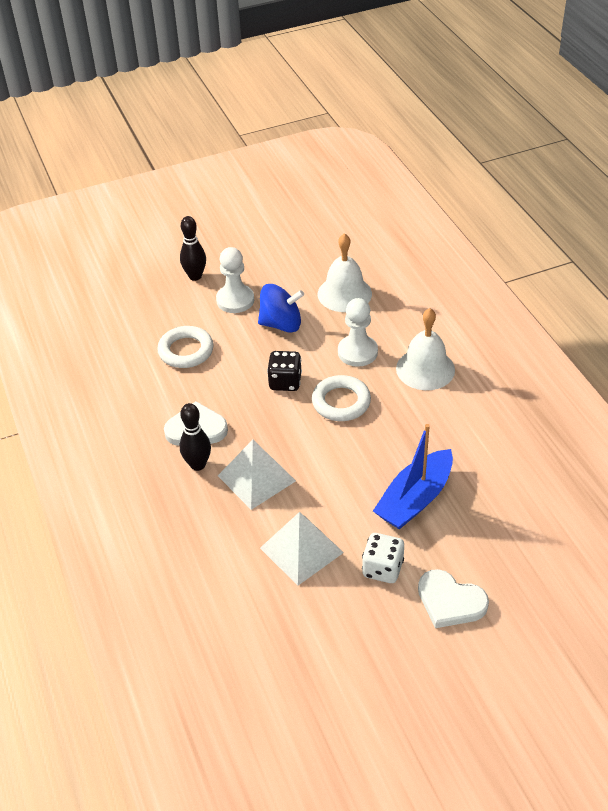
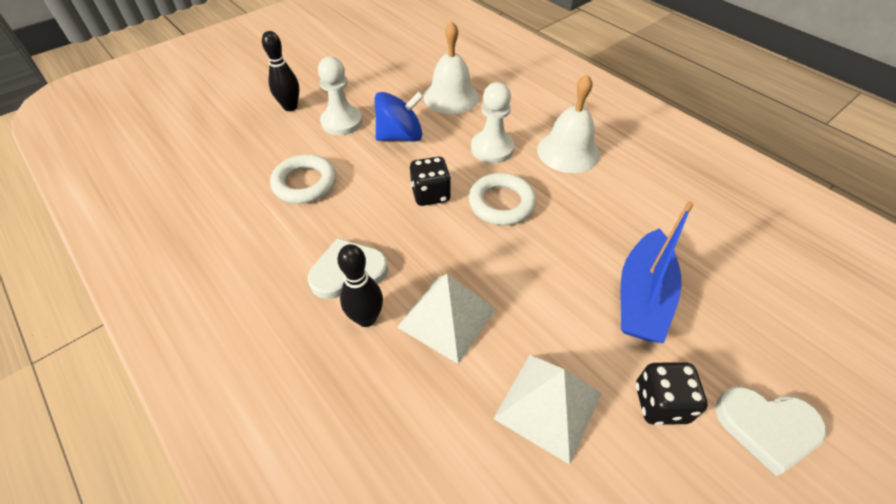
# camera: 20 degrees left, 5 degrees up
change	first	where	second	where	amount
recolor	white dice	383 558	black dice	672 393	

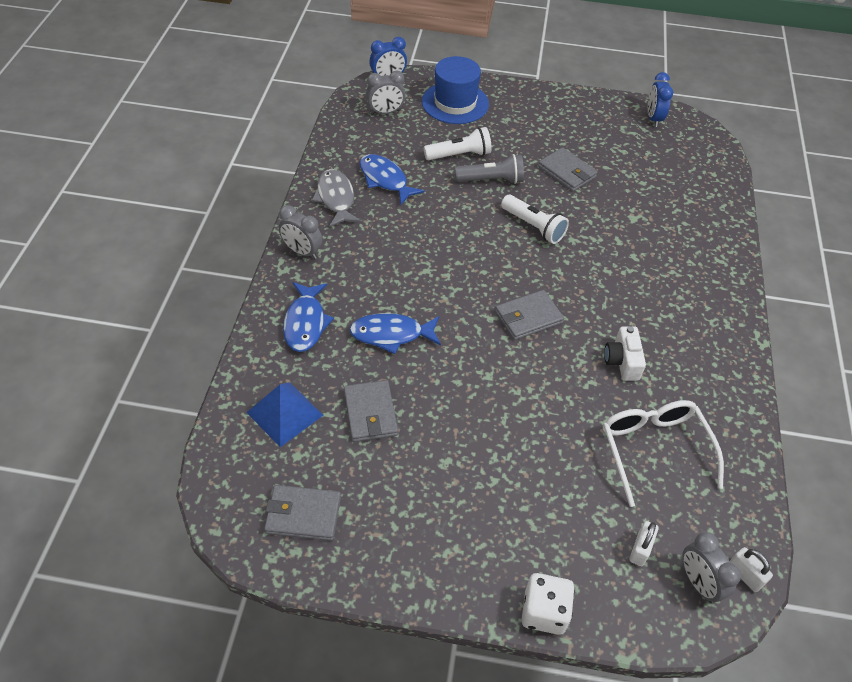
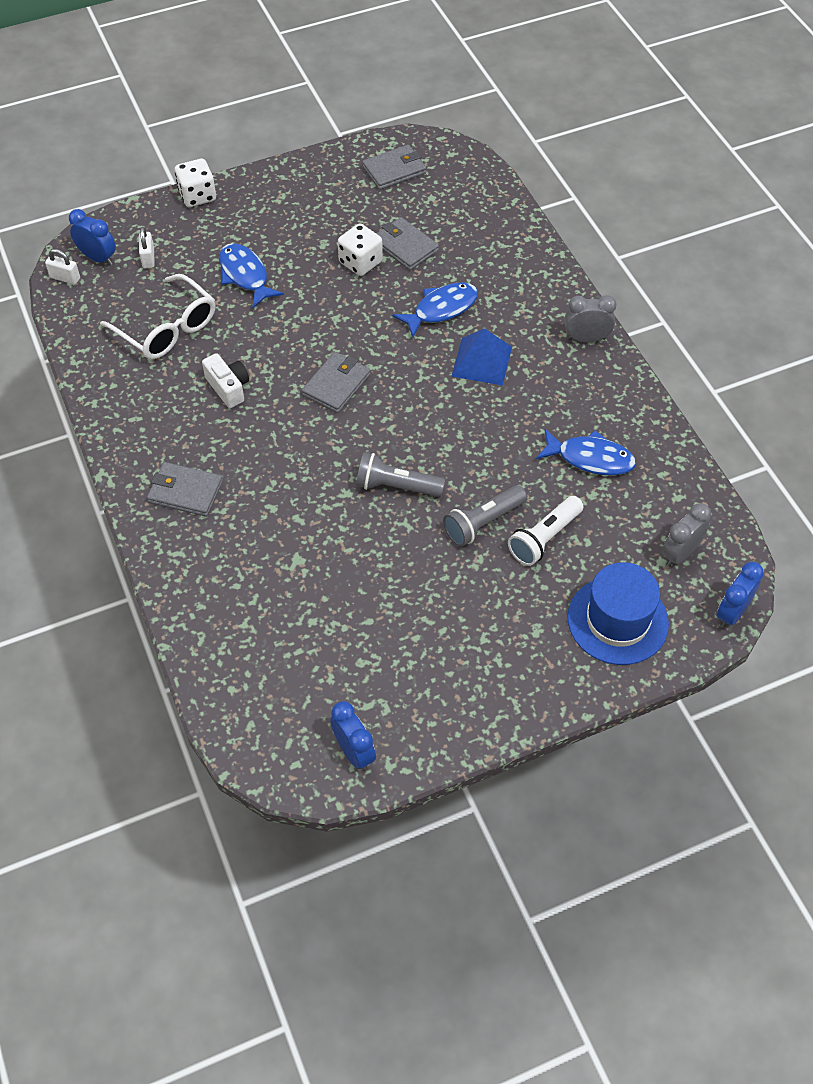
# camera: 150 degrees right, 5 degrees up
change	first	where	second	where	amount
delete	grey fish	336 198			
insert			white dice	360 249	
move	blue pyramid	284 414		482 357	
move	blue fish	308 317		251 275	
move	grey wallet	568 169		185 489	
recolor	white flashlight	535 219	grey flashlight	400 475	
recolor	grey clock	711 567	blue clock	92 237	

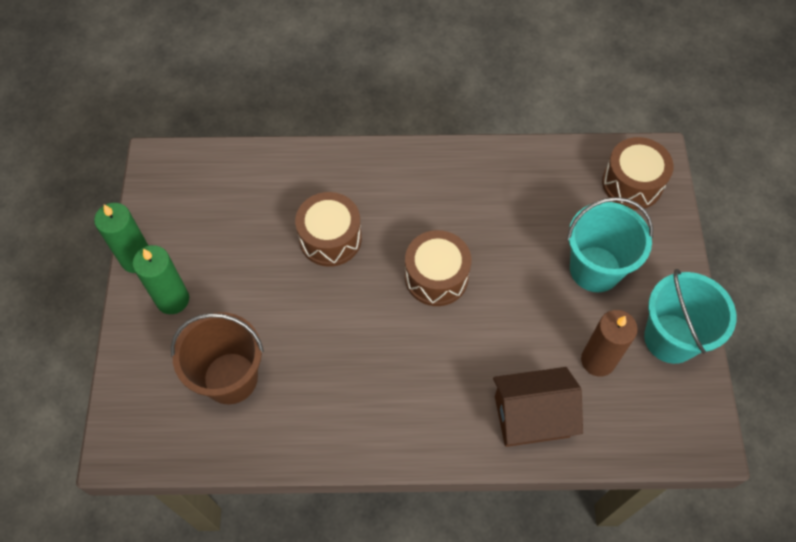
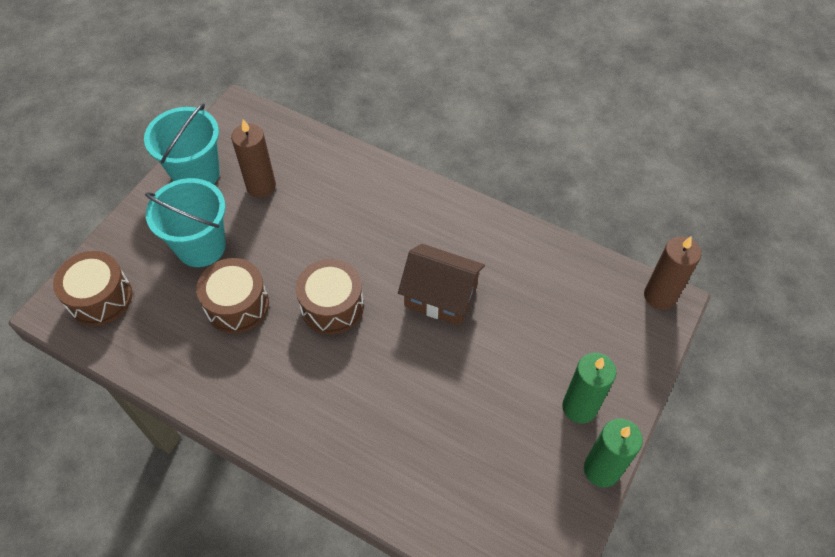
# camera: 150 degrees left, 5 degrees down
change	first	where	second	where	amount
delete	brown bucket	217 358			
insert			brown candle	672 273	
move	brown drum	328 229		232 296	
move	brown house	538 407		441 285	

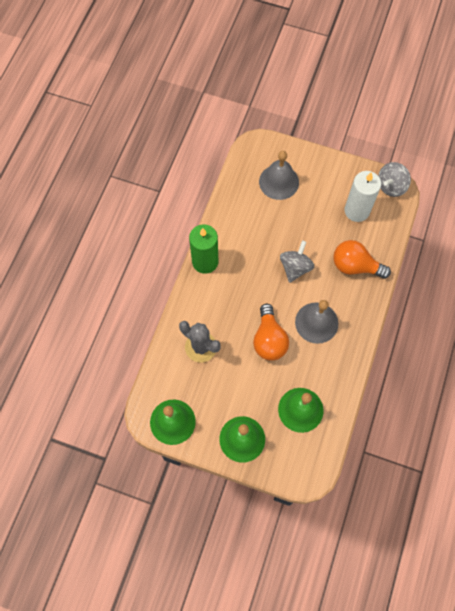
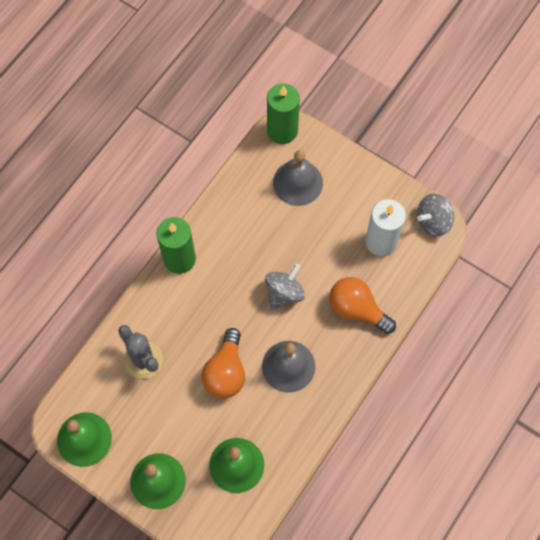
# camera: 15 degrees right, 0 degrees up
change	first	where	second	where	amount
insert			green candle	283 113	

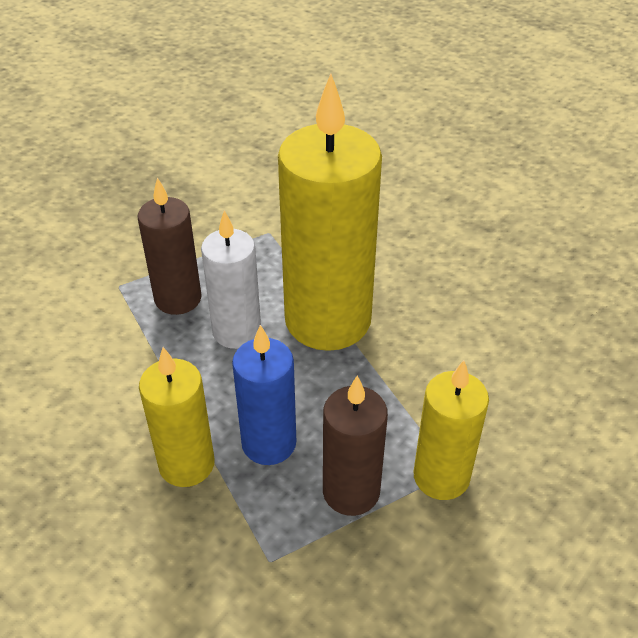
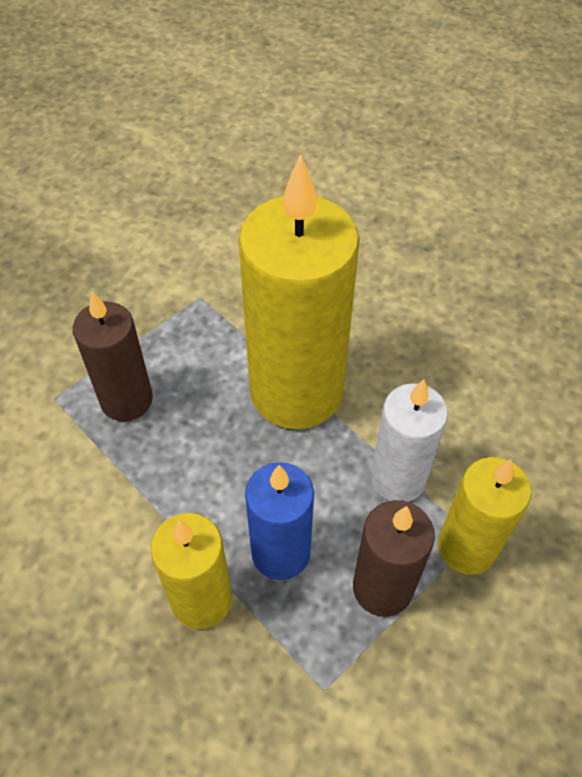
# camera: 15 degrees left, 10 degrees up
change	first	where	second	where	amount
move	white candle	231 279		409 440	

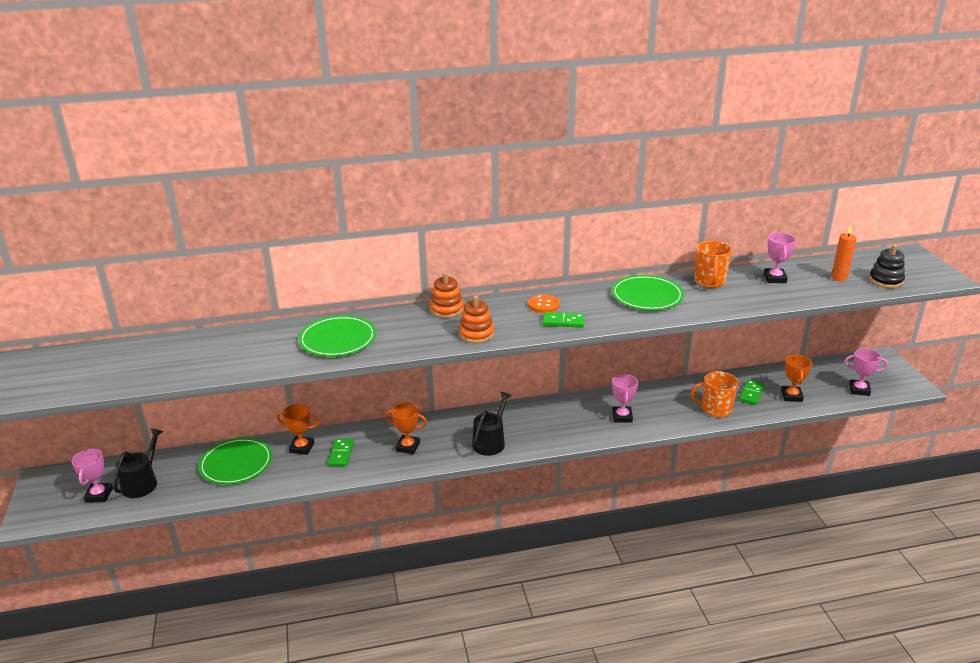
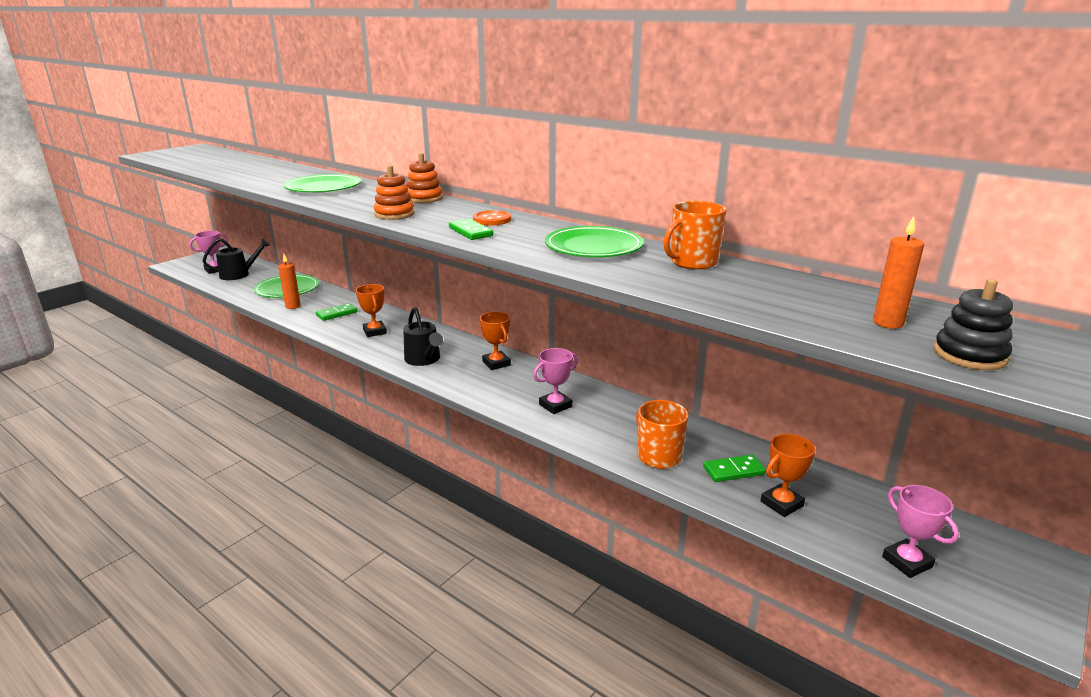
# camera: 50 degrees right, 5 degrees down
change	first	where	second	where	amount
delete	pink trophy	780 258			
insert			orange candle	289 281	
move	orange trophy	297 429		495 340	
rotate	black watering can	492 424		423 336	75 degrees clockwise

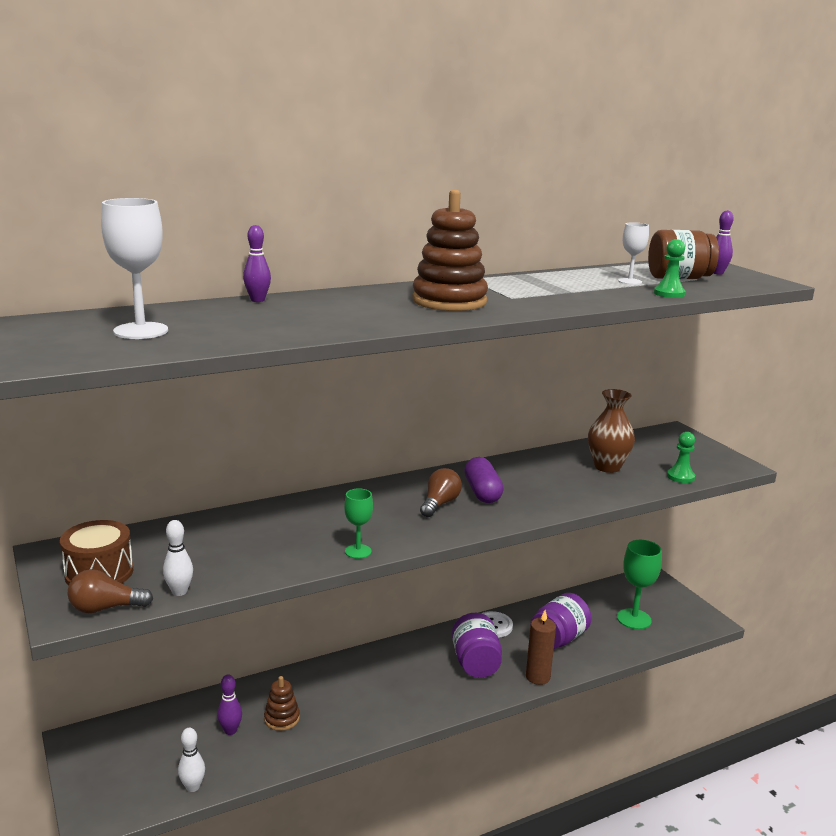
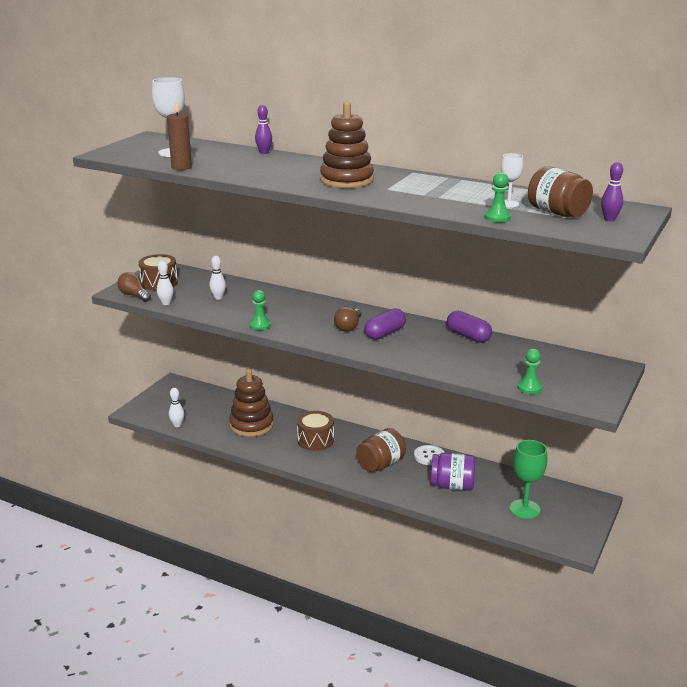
# camera: 55 degrees right, 5 degrees up
change	first	where	second	where	amount
delete	purple bowling pin	229 705			
delete	brown vase	611 431			
insert			white bowling pin	217 278	
insert			brown drum	315 431	
insert			purple capsule	469 327	
move	brown candle	541 647		179 135	
replace	green goblet	358 523	green pawn	260 310	
recolor	purple jar	477 645	brown jar	381 450	
rotate	brown light bulb	441 492		347 319	120 degrees clockwise
resize	brown stacking toy	282 703		251 403	x1.92

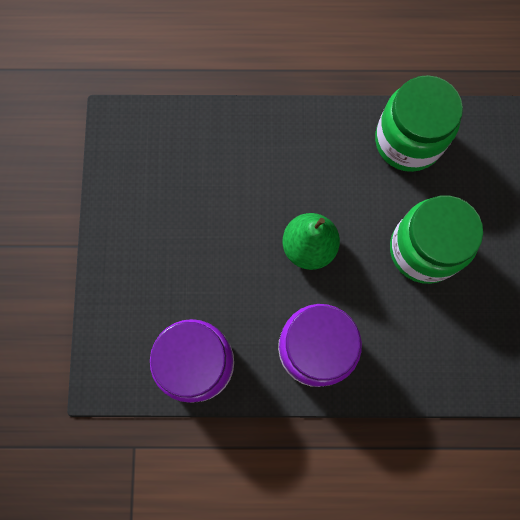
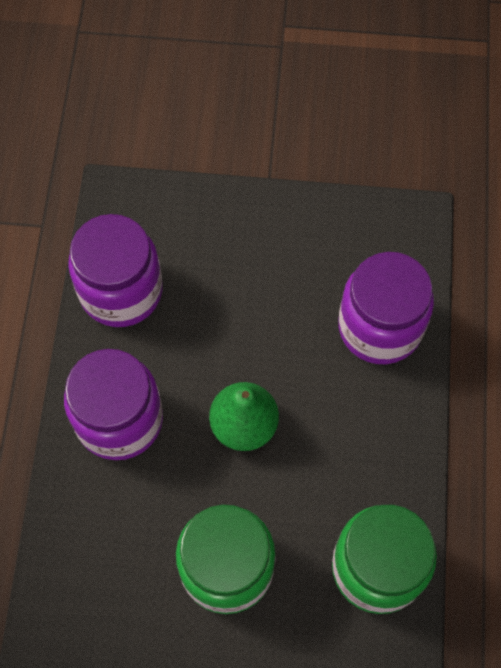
# camera: 95 degrees right, 10 degrees down
change	first	where	second	where	amount
insert			purple jar	386 308	

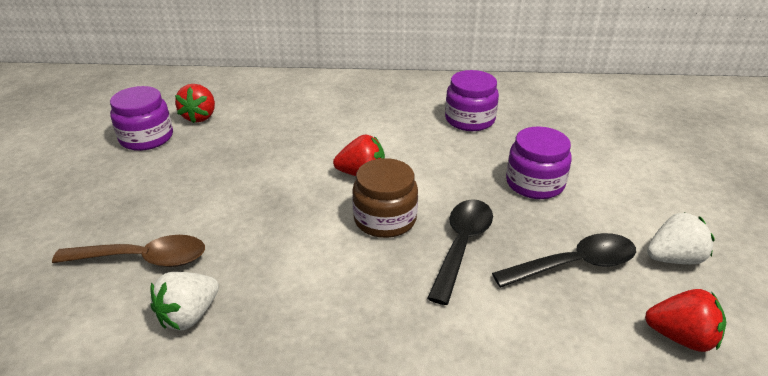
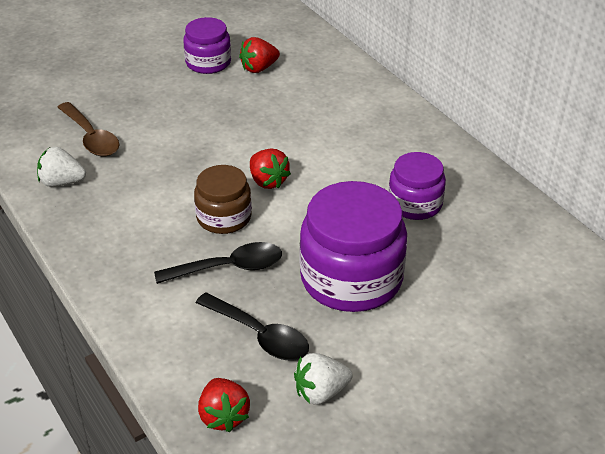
# camera: 55 degrees right, 5 degrees up
change	first	where	second	where	amount
rotate	white strawberry	681 238		323 379	120 degrees clockwise
resize	purple jar	539 163		353 246	x1.74

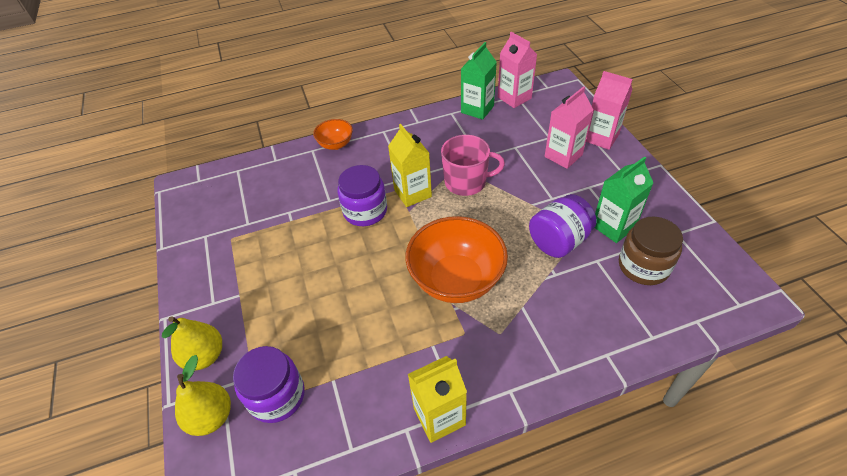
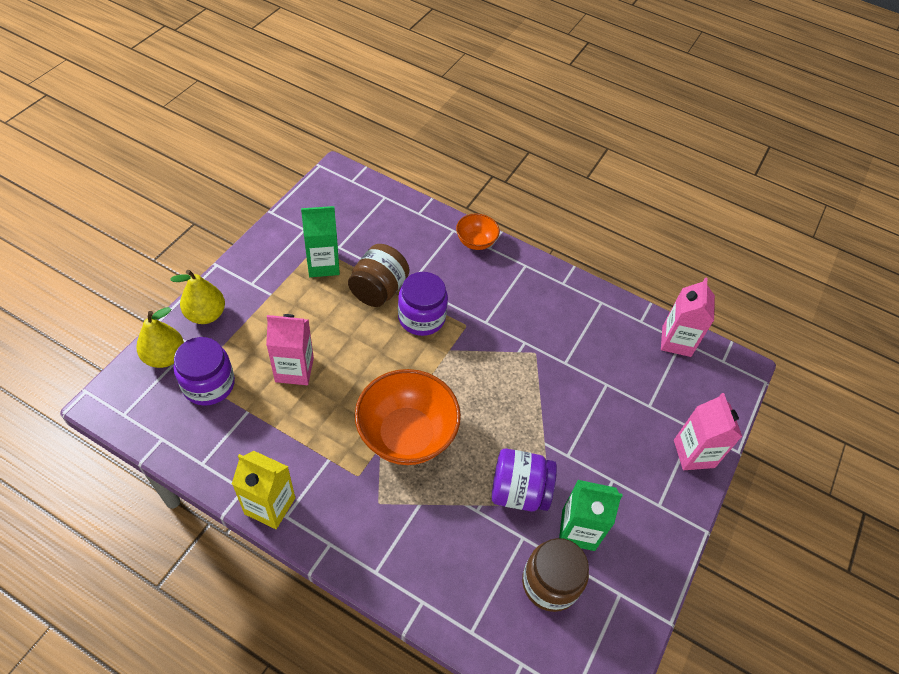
# camera: 40 degrees right, 5 degrees up
change	first	where	second	where	amount
delete	yellow carton	410 165			
delete	pink mug	473 165			
insert			brown jar	378 275	
move	green carton	479 81		320 241	
move	pink carton	569 127		290 349	

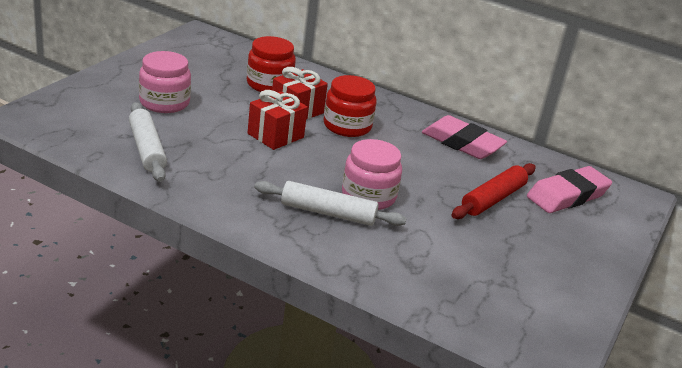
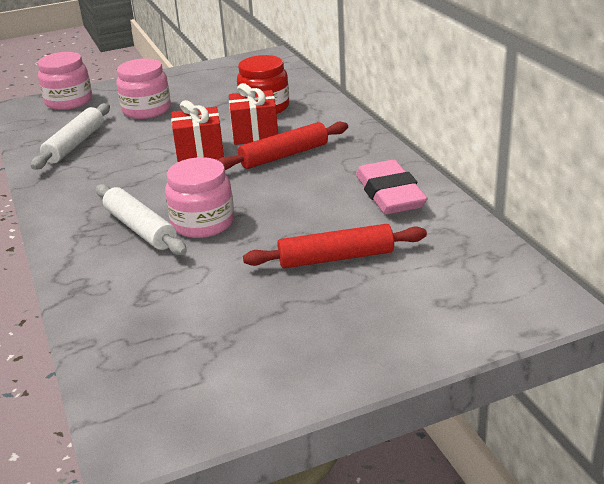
# camera: 45 degrees right, 0 degrees up
change	first	where	second	where	amount
delete	pink eraser	569 189			
insert			pink jar	65 81	
replace	red jar	350 106	red rolling pin	283 146	

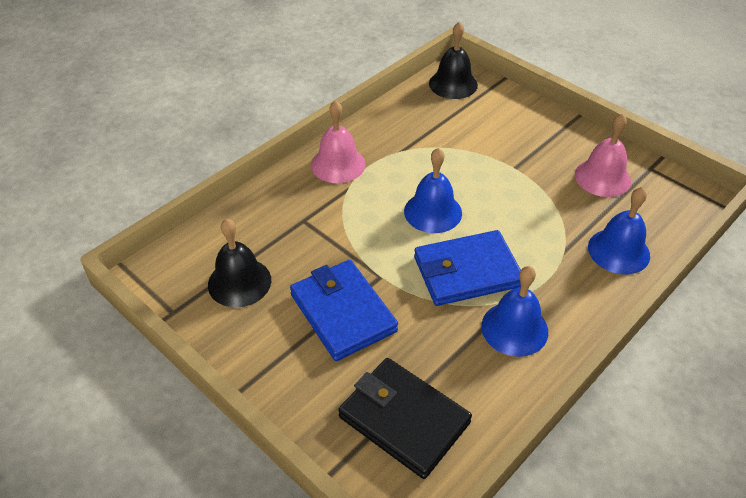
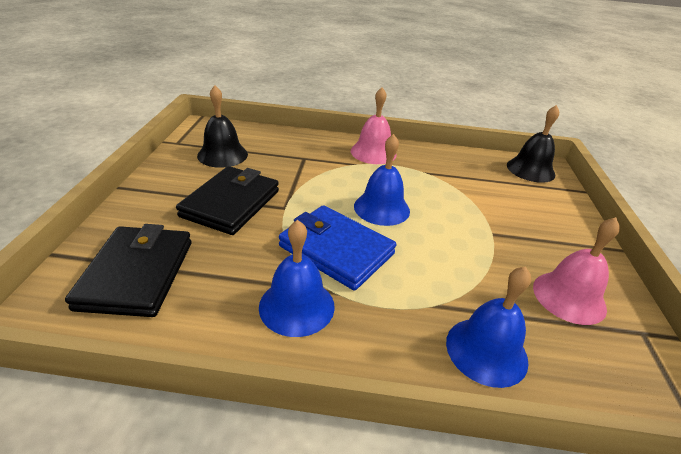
# camera: 50 degrees right, 10 degrees down
change	first	where	second	where	amount
recolor	blue wallet	344 310	black wallet	227 200	

